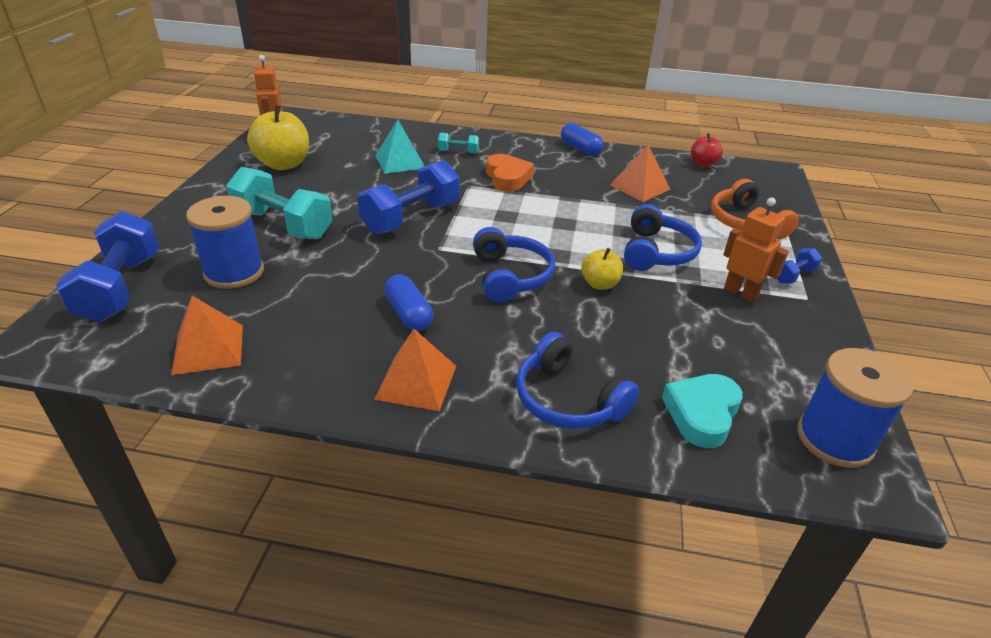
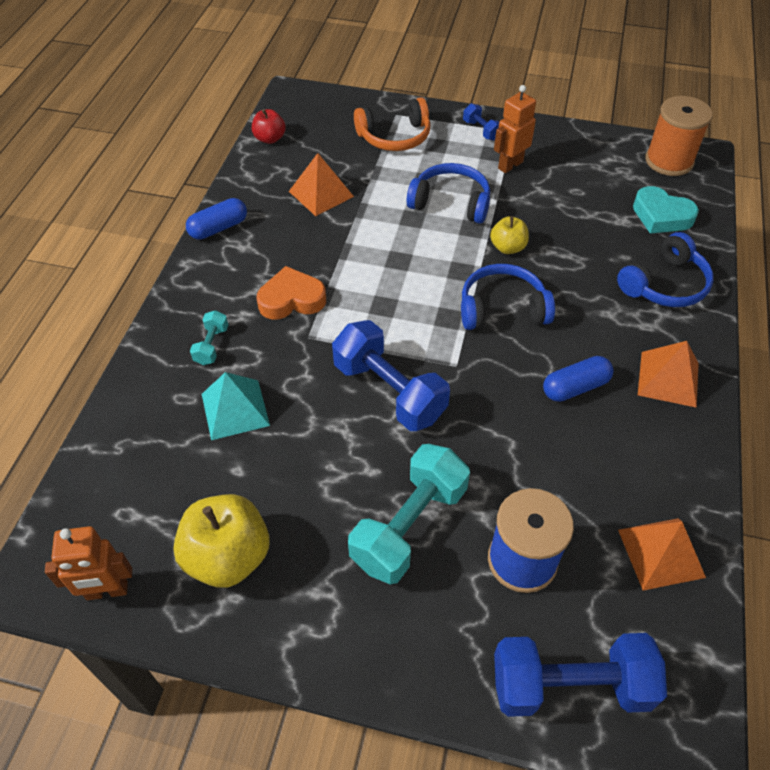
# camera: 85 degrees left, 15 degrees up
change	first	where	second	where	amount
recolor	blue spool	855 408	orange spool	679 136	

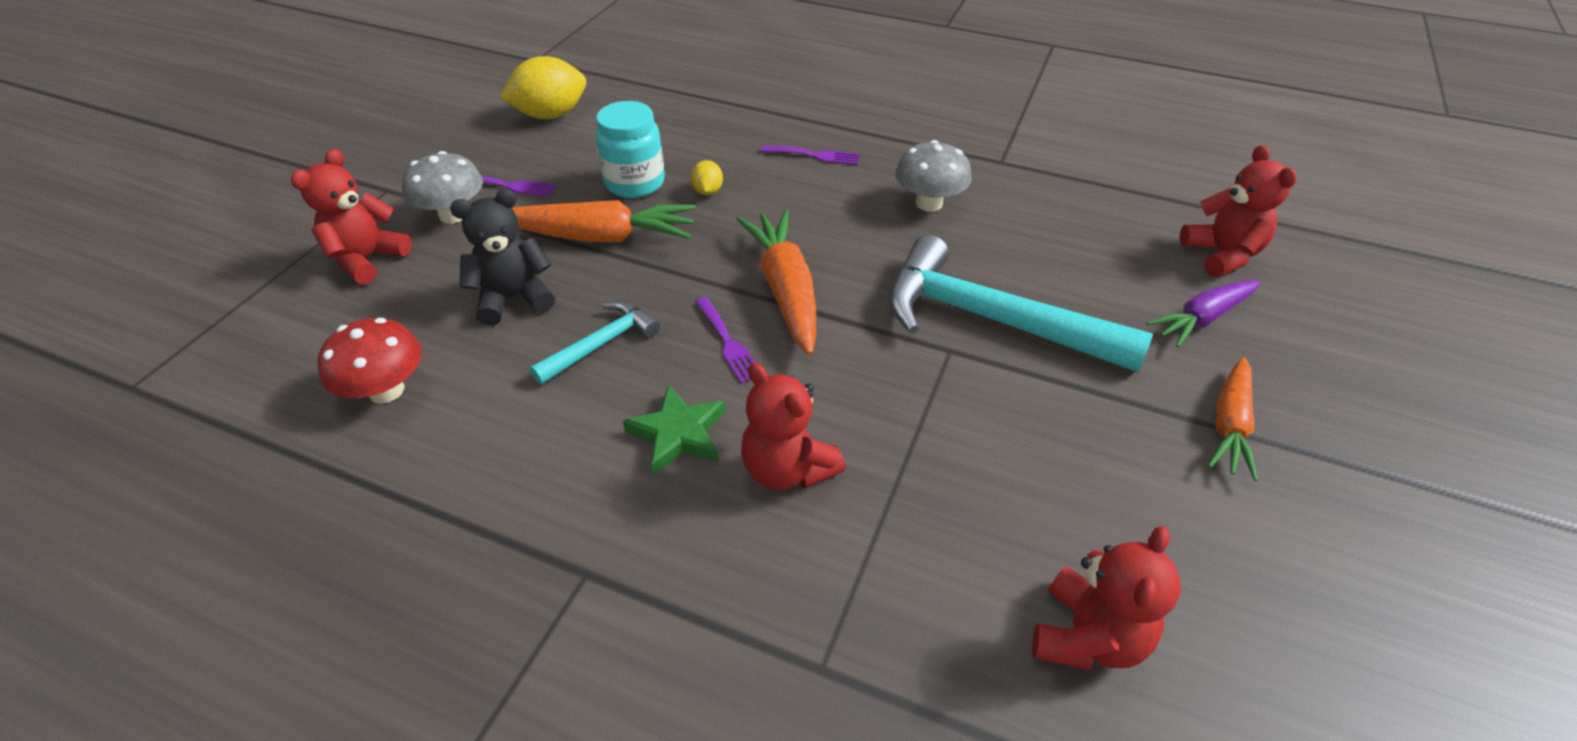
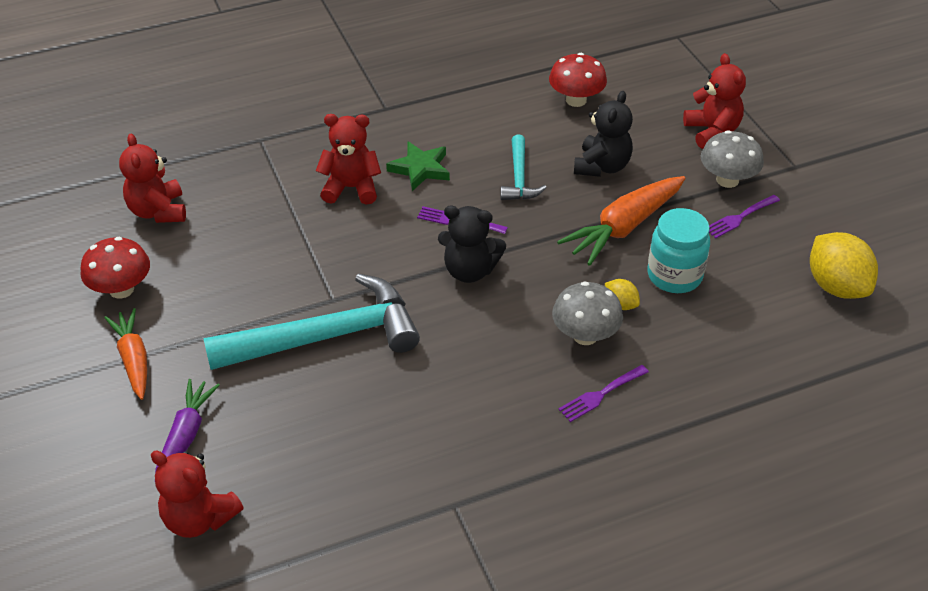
# camera: 135 degrees right, 0 degrees up
change	first	where	second	where	amount
insert			red mushroom	115 268	
move	grey mushroom	933 176		587 313	
replace	orange carrot	776 282	black teddy bear	472 244	
rotate	yellow lemon	543 87		844 265	45 degrees counterclockwise

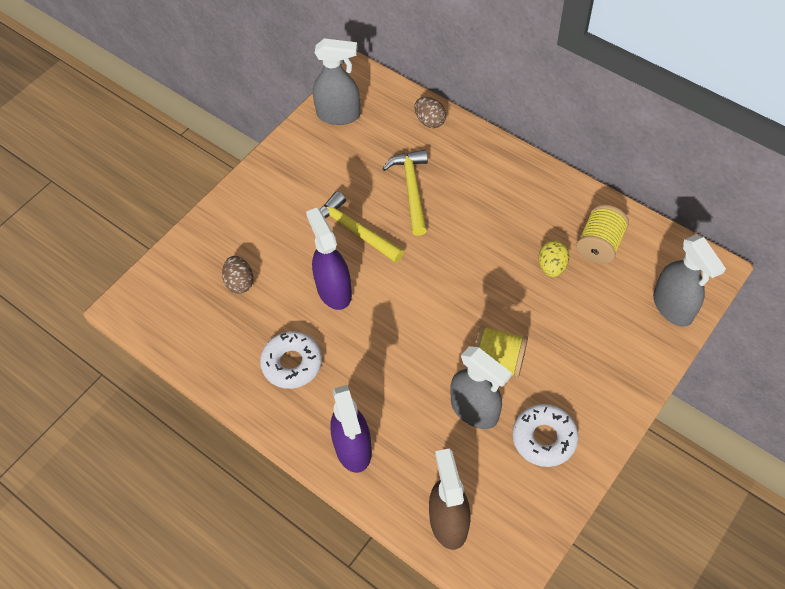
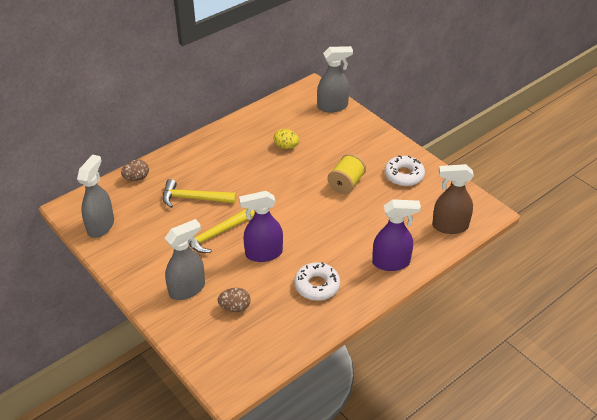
# camera: 80 degrees left, 15 degrees down
change	first	where	second	where	amount
delete	yellow spool	602 234			
move	grey spray bottle	481 387		185 259	

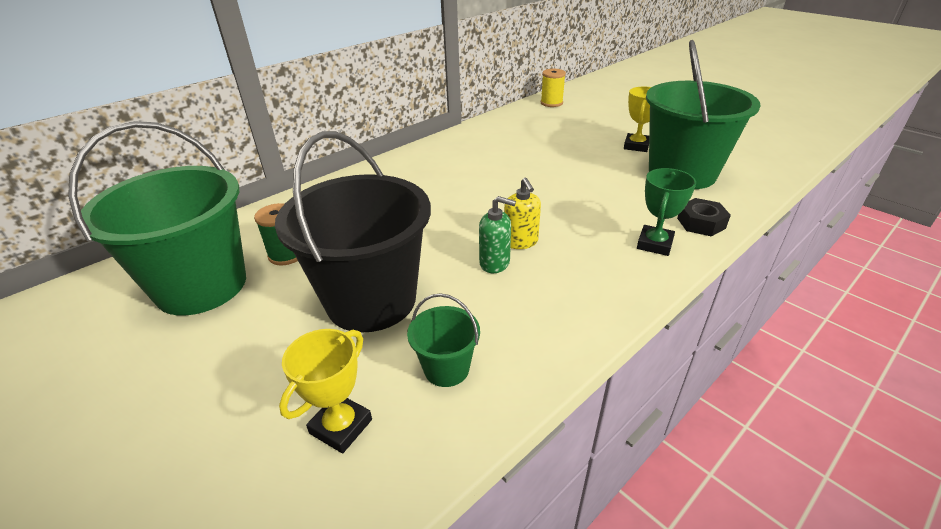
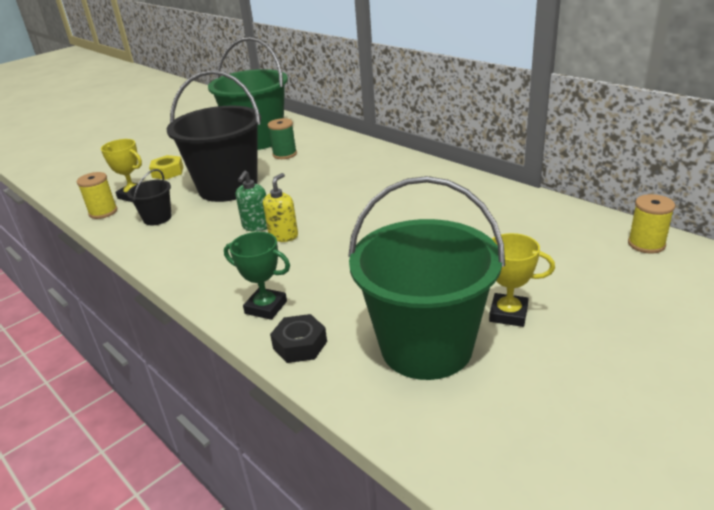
# camera: 90 degrees right, 5 degrees down
change	first	where	second	where	amount
insert			yellow spool	97 195	
insert			yellow nut	166 167	
recolor	green bucket	443 340	black bucket	149 197	
rotate	yellow soap dispenser	522 213		280 207	135 degrees clockwise

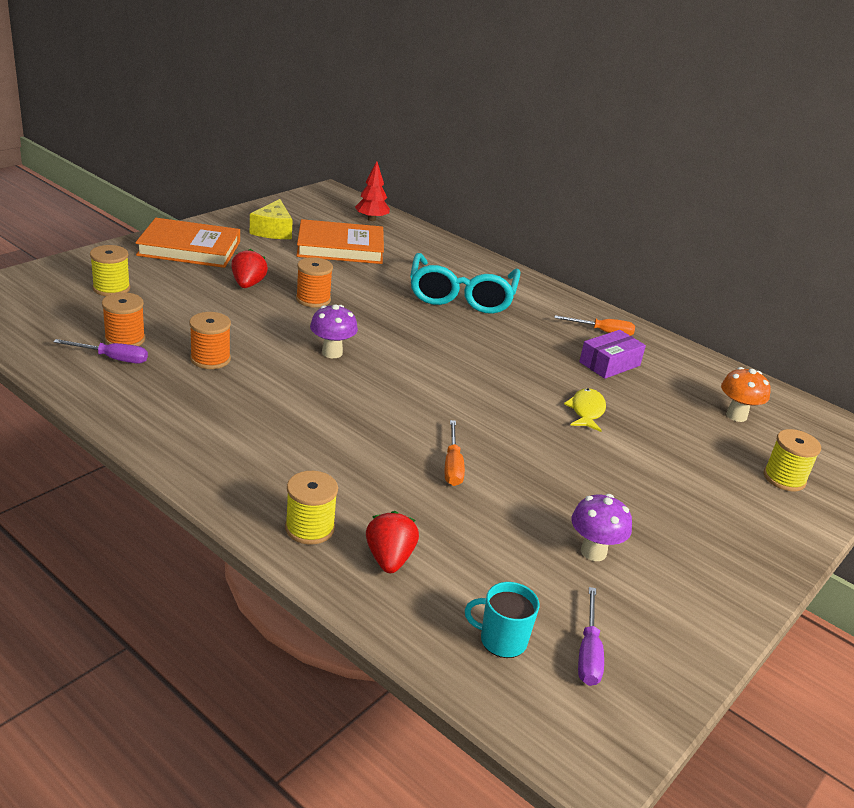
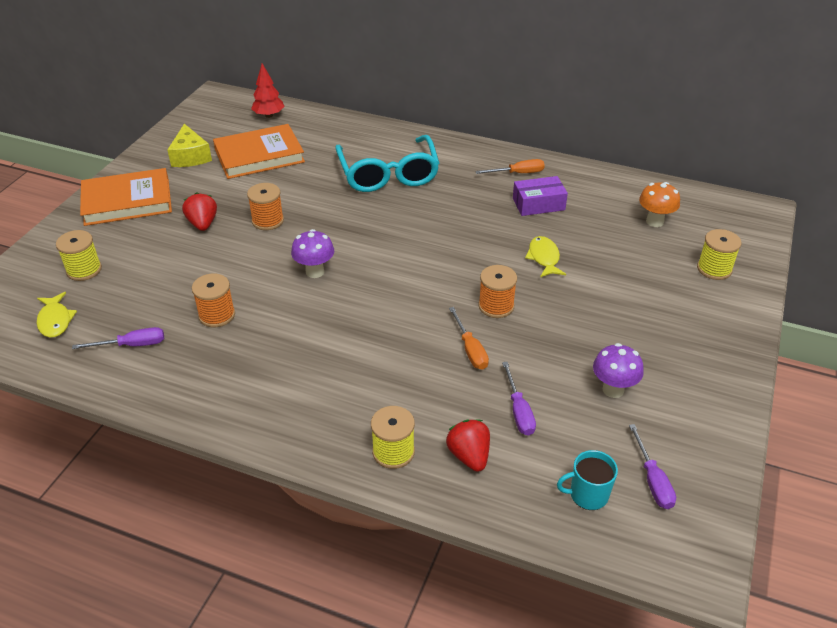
# camera: 15 degrees left, 10 degrees up
change	first	where	second	where	amount
insert			yellow fish	56 315	
insert			purple screwdriver	519 399	
move	orange spool	123 319		497 291	
rotate	purple box	612 354		540 196	45 degrees clockwise

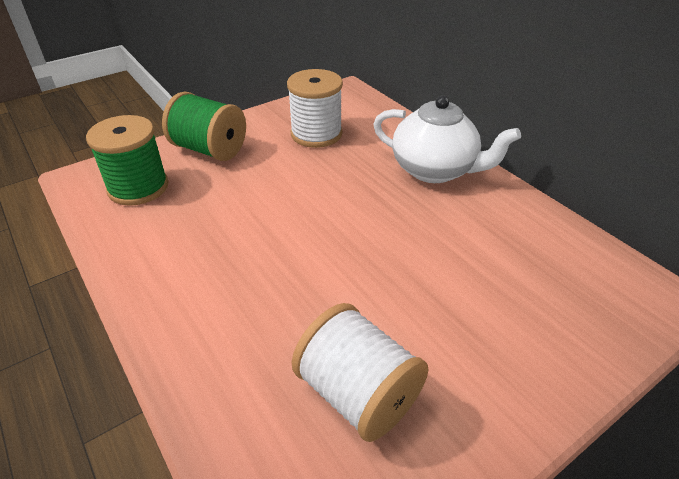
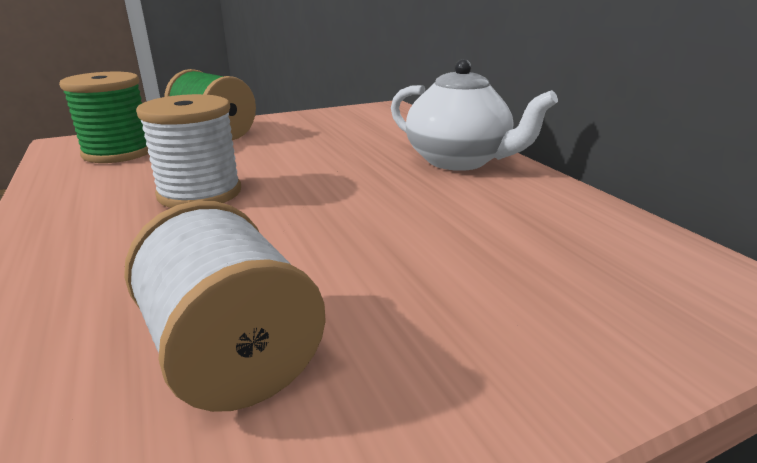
# camera: 10 degrees right, 15 degrees down
change	first	where	second	where	amount
move	white spool	315 108		188 151	

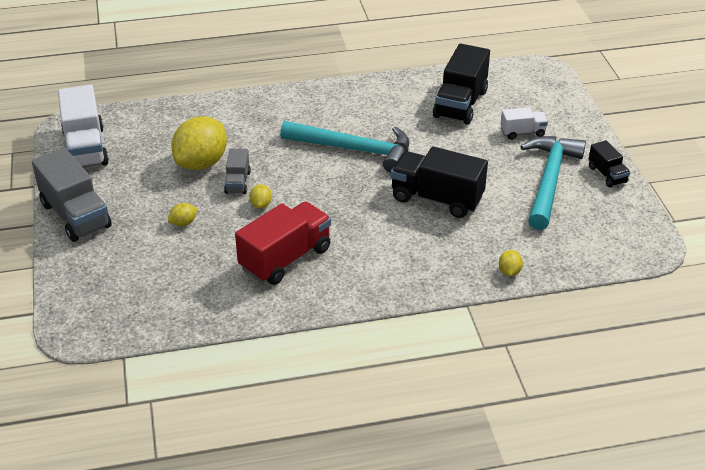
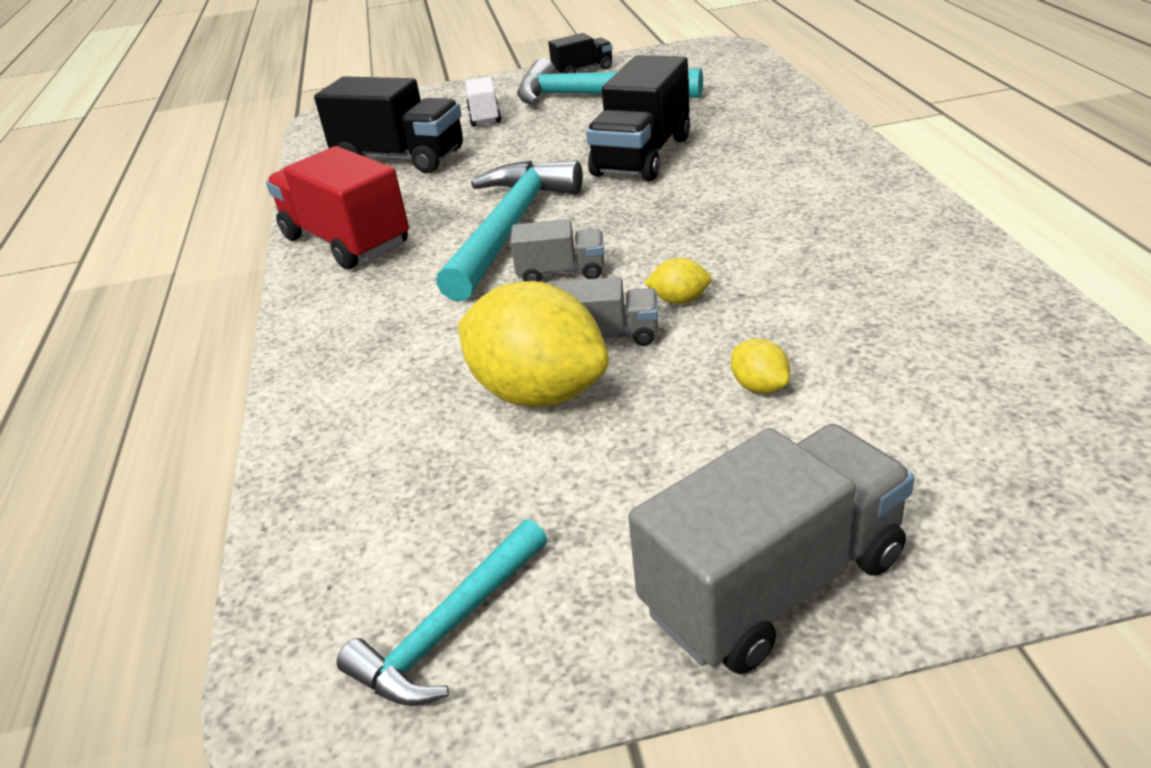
# camera: 85 degrees left, 5 degrees down
change	first	where	second	where	amount
delete	yellow lemon	511 263			
insert			grey truck	557 250	
move	red truck	283 243		337 208	
replace	white truck	83 126	turquoise hammer	442 612	

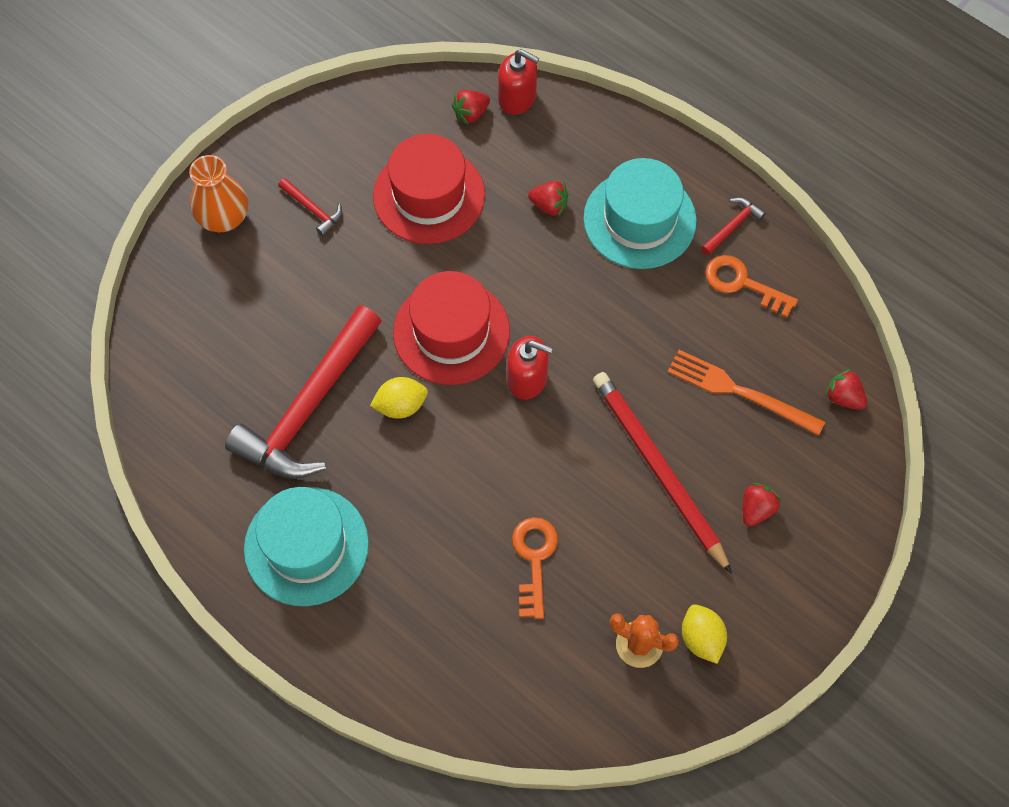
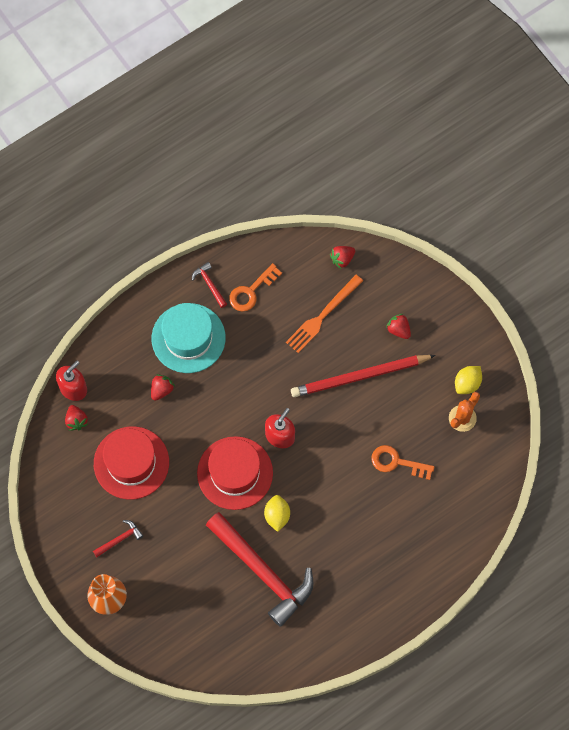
# camera: 75 degrees left, 5 degrees up
change	first	where	second	where	amount
delete	turquoise hat	306 546			
rotate	yellow lemon	704 634		468 380	45 degrees counterclockwise

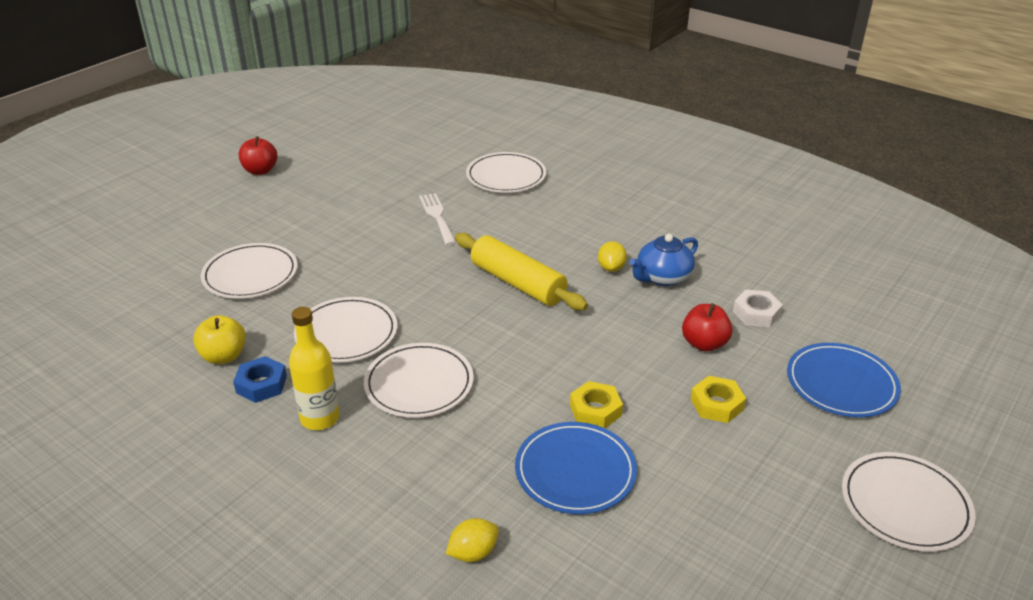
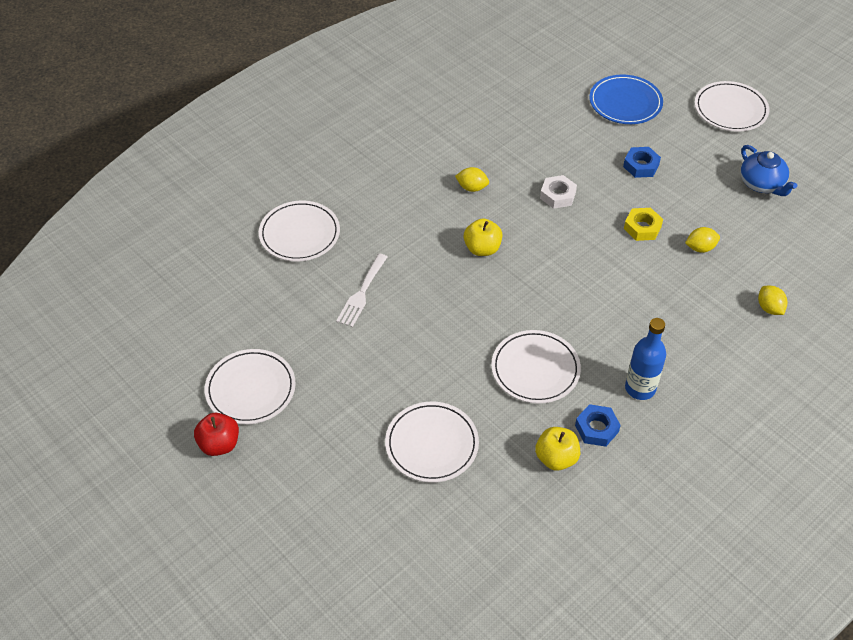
# camera: 80 degrees left, 15 degrees up
change	first	where	second	where	amount
delete	red apple	707 327			
move	white plate	419 380		250 386	
move	blue teapot	663 260		768 170	
move	white nut	758 308		558 192	
replace	yellow rolling pin	521 271	yellow apple	483 237	
replace	blue plate	576 468	yellow lemon	702 240	
recolor	yellow bottle	314 368	blue bottle	645 359	
recolor	yellow nut	718 399	blue nut	642 162	
rotate	white fork	437 219		361 290	60 degrees counterclockwise

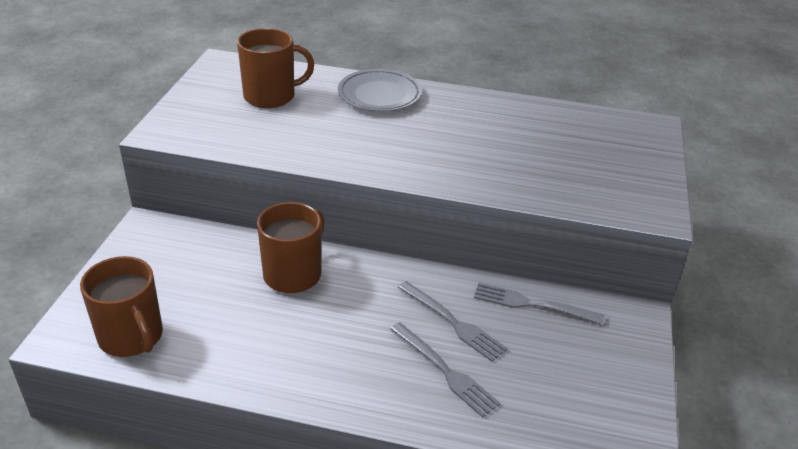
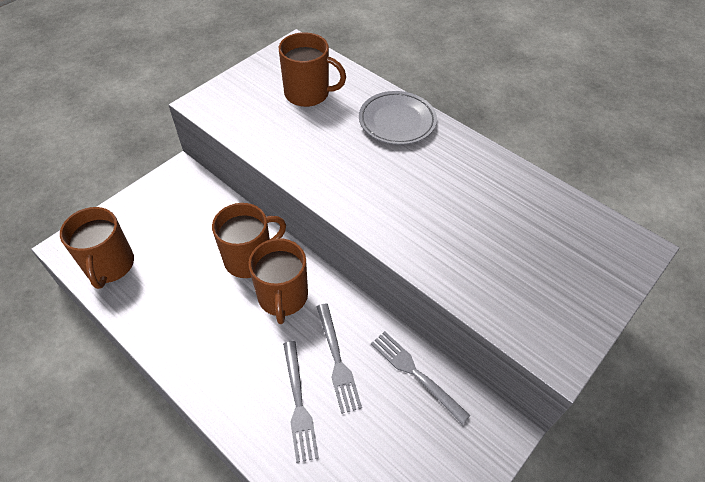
# camera: 30 degrees right, 15 degrees up
change	first	where	second	where	amount
insert			brown mug	278 281	

